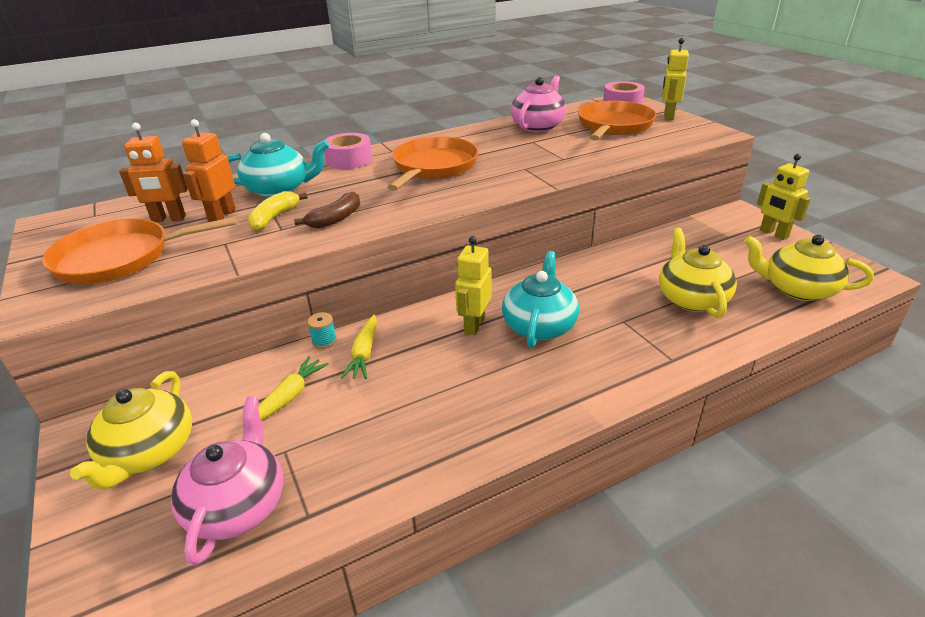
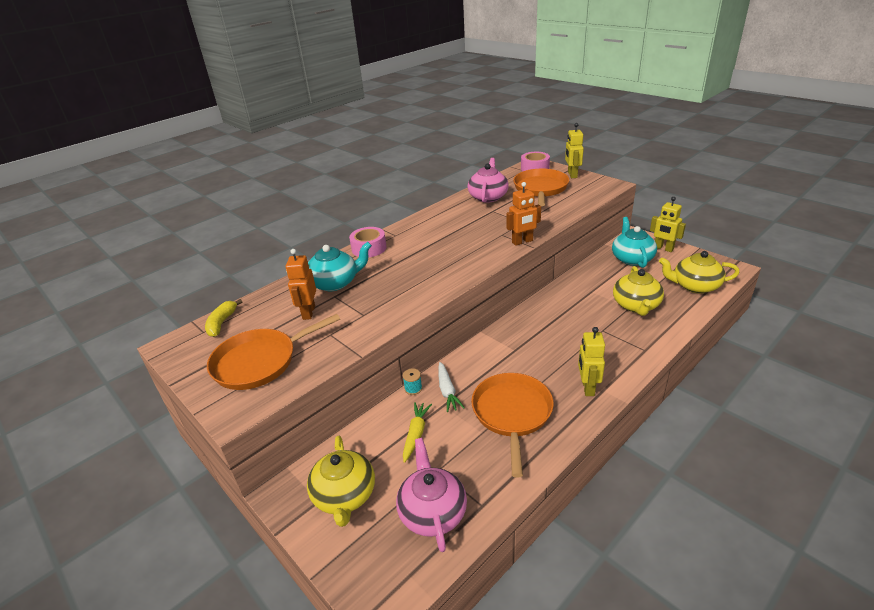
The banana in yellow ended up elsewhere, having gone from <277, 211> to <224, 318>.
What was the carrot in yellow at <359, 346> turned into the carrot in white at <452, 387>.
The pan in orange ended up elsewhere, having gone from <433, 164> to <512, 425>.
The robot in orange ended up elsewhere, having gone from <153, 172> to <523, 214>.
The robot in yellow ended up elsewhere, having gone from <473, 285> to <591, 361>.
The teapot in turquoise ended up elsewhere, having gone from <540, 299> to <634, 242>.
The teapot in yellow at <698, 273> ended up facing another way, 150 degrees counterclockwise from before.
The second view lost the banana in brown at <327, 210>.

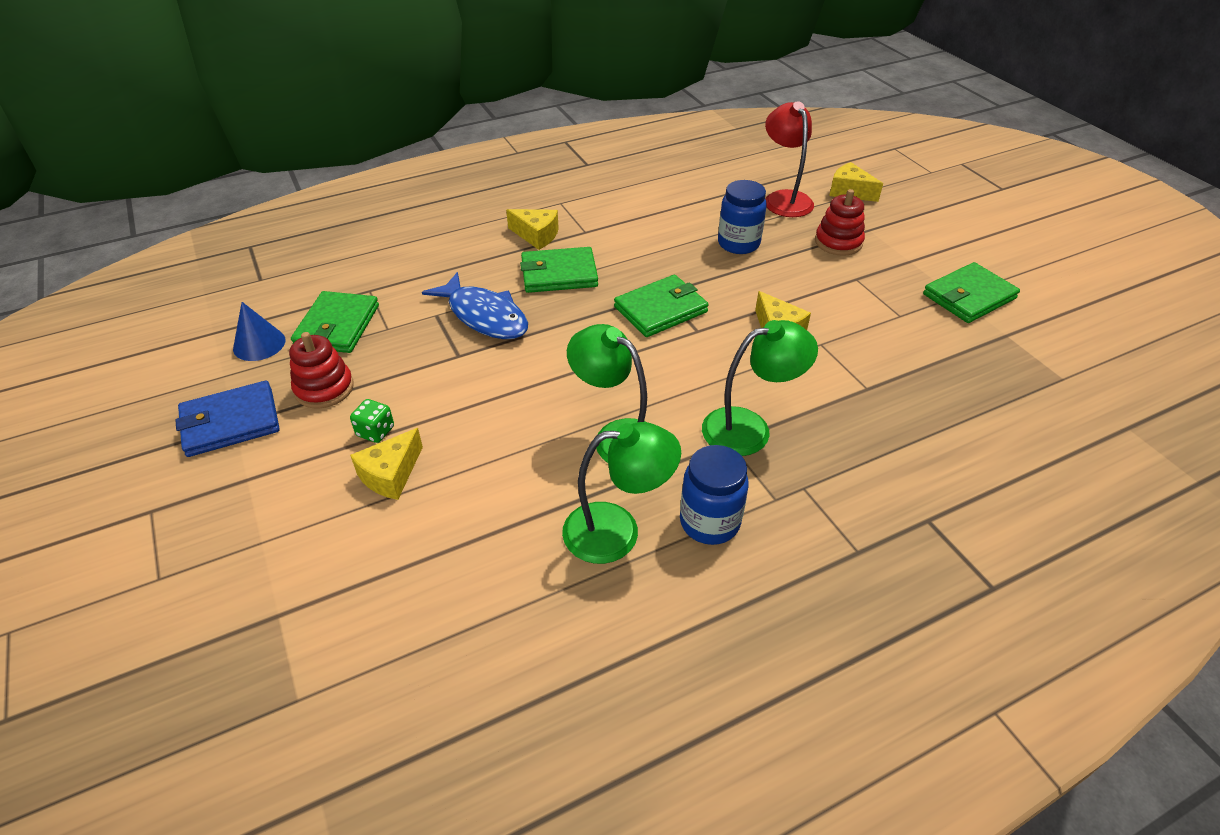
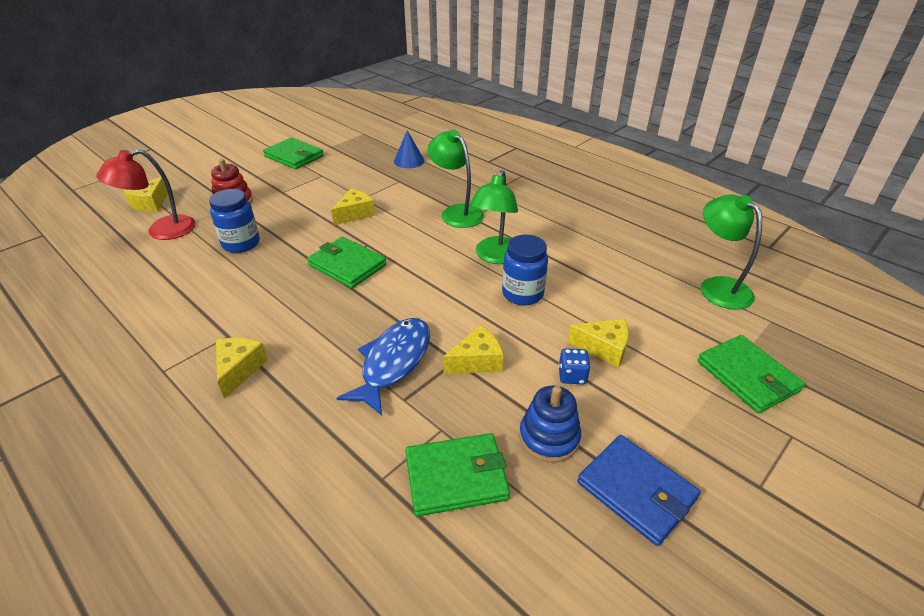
The cone in blue ended up elsewhere, having gone from <259, 331> to <409, 149>.
The second view gained the cheese in yellow at <473, 349>.
The jar in blue ended up elsewhere, having gone from <714, 495> to <525, 270>.
What was the stacking toy in red at <321, 370> turned into the stacking toy in blue at <550, 424>.
What was the dice in green at <372, 421> turned into the dice in blue at <574, 366>.
The wallet in green ended up elsewhere, having gone from <559, 270> to <751, 374>.
The lamp in green ended up elsewhere, having gone from <621, 493> to <731, 252>.

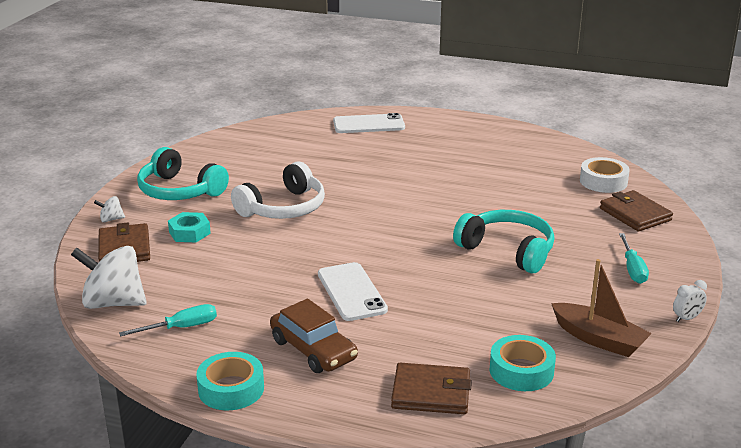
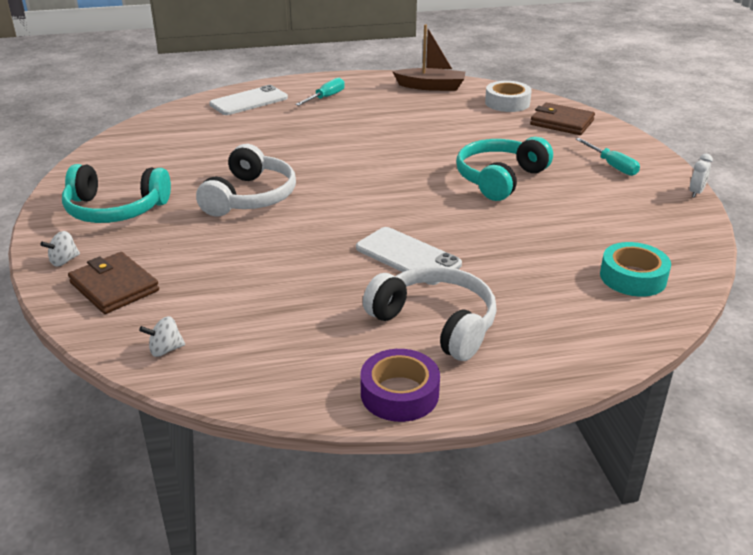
The size of the spinning top in white at <109, 277> changed by a factor of 0.45.
The screwdriver in turquoise ended up elsewhere, having gone from <168, 320> to <320, 92>.
What was the tape in turquoise at <230, 381> turned into the tape in purple at <400, 385>.
Where the car in brown stood at <314, 336>, the headphones in white came to stand at <430, 313>.
The boat in brown ended up elsewhere, having gone from <601, 308> to <428, 57>.
The headphones in turquoise at <503, 241> ended up facing another way, 60 degrees counterclockwise from before.
The second view lost the nut in turquoise at <189, 227>.
The second view lost the wallet in brown at <431, 388>.

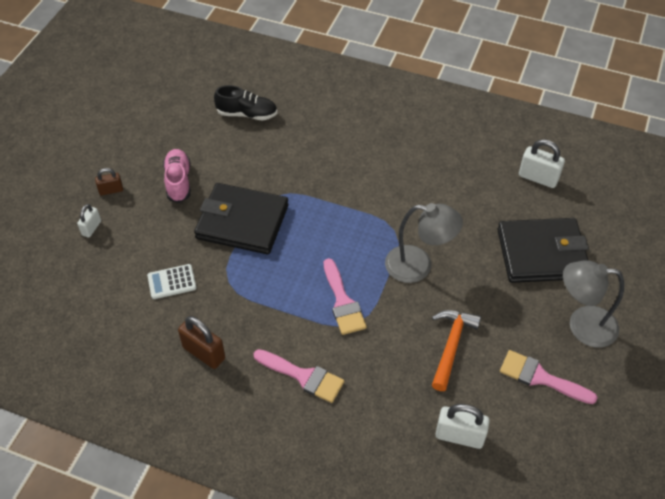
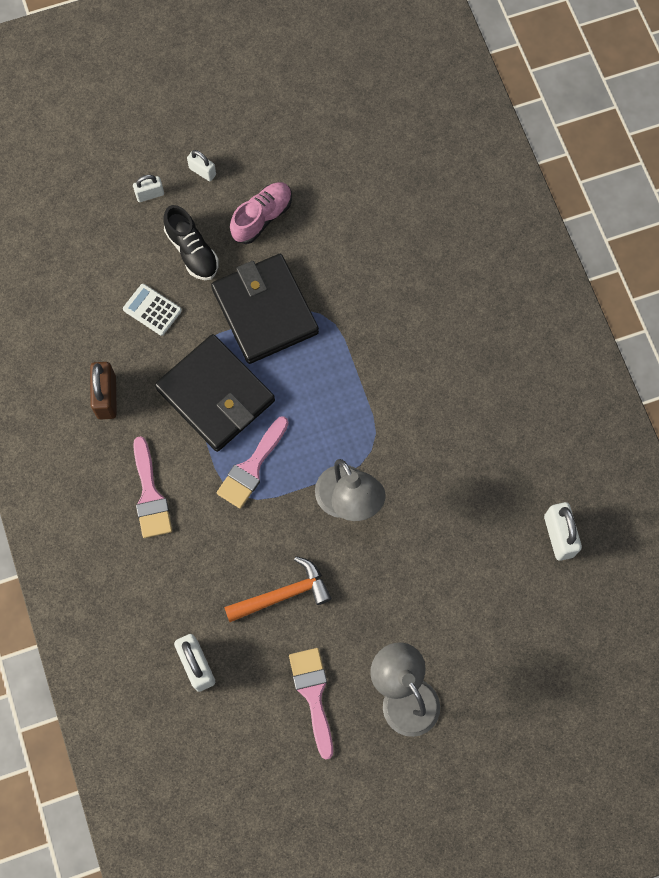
The wallet in black ended up elsewhere, having gone from <543, 250> to <215, 393>.
The shoe in black ended up elsewhere, having gone from <245, 102> to <191, 242>.
What was the padlock in brown at <109, 181> turned into the padlock in white at <201, 165>.

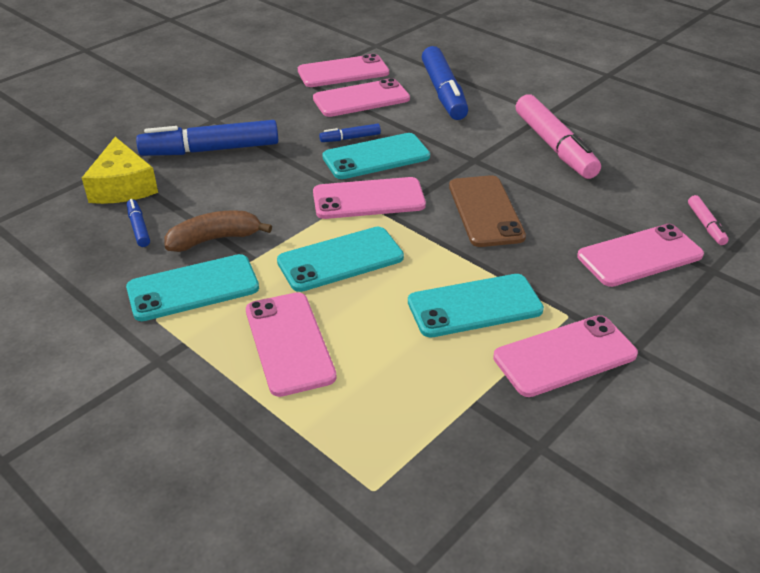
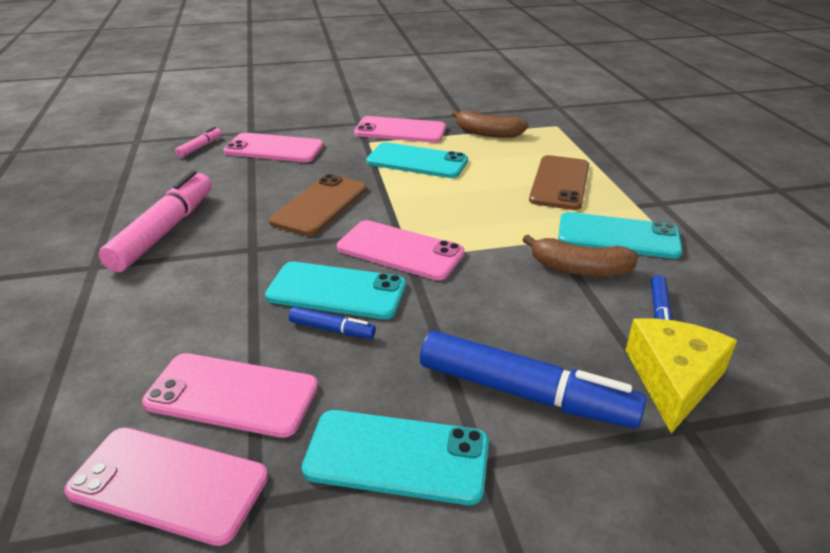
The phone in turquoise ended up elsewhere, having gone from <340, 259> to <395, 457>.
The second view gained the banana in brown at <490, 124>.
What was the phone in pink at <291, 344> turned into the phone in brown at <559, 182>.
The second view lost the marker in blue at <445, 83>.

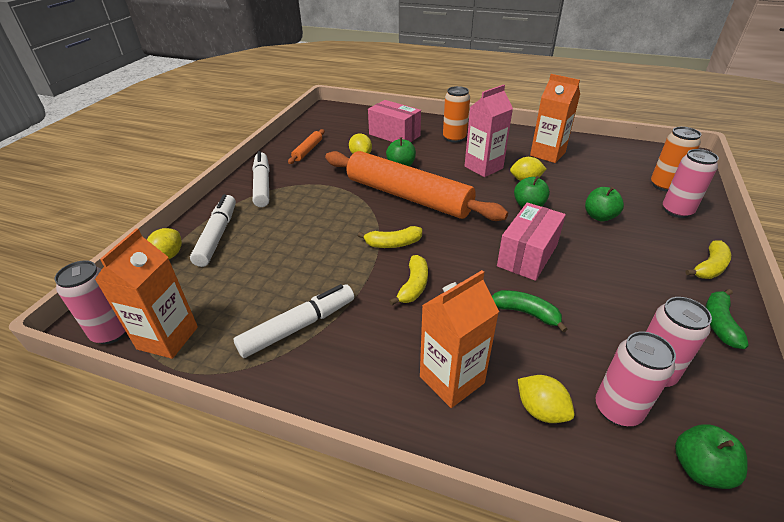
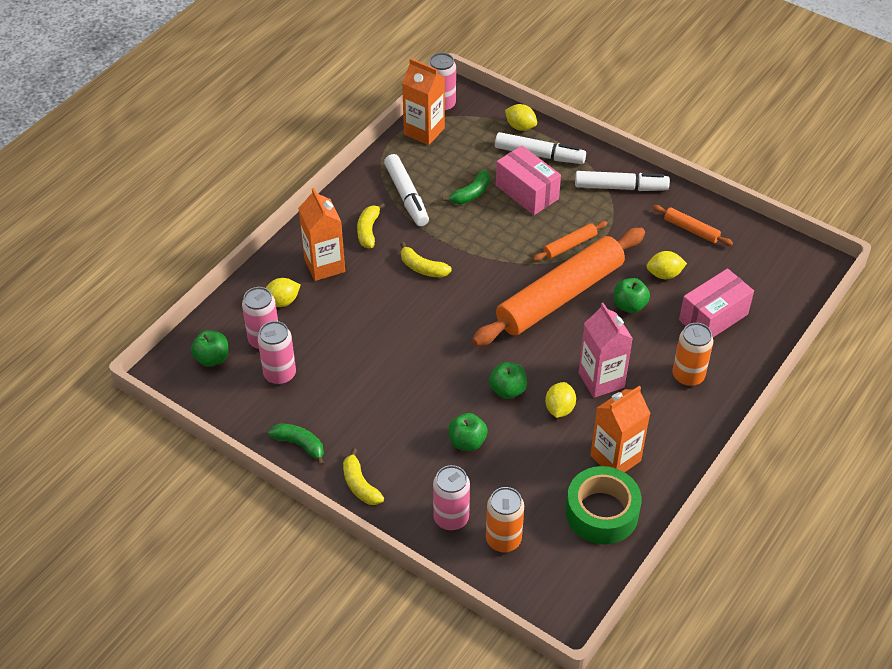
The banana in yellow ended up elsewhere, having gone from <390, 237> to <371, 225>.
The banana in green ended up elsewhere, having gone from <530, 311> to <466, 187>.
The box in pink ended up elsewhere, having gone from <531, 242> to <528, 180>.
The second view gained the rolling pin in orange at <570, 241>.
The second view gained the tape in green at <604, 505>.

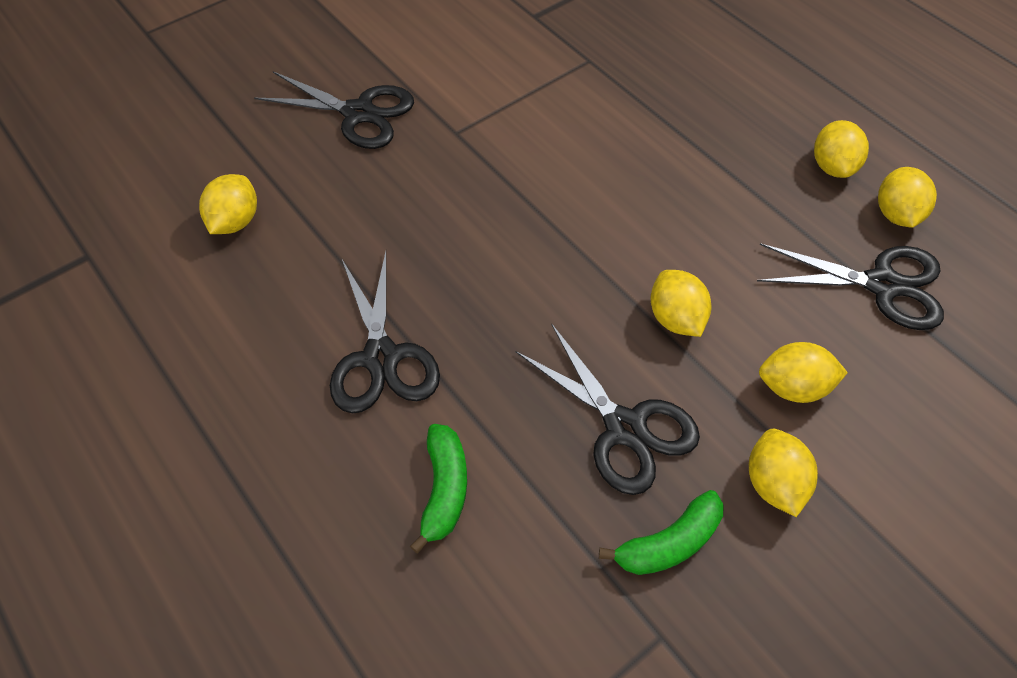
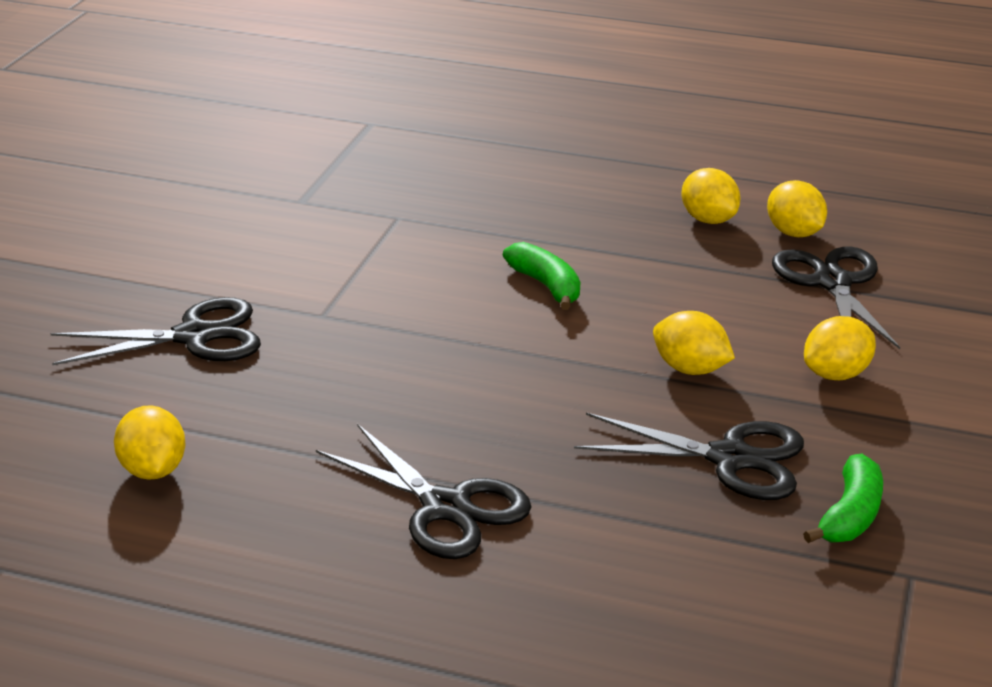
The banana in green ended up elsewhere, having gone from <438, 488> to <541, 276>.
The scissors in black at <850, 286> ended up facing another way, 75 degrees counterclockwise from before.
The second view lost the lemon in yellow at <783, 473>.

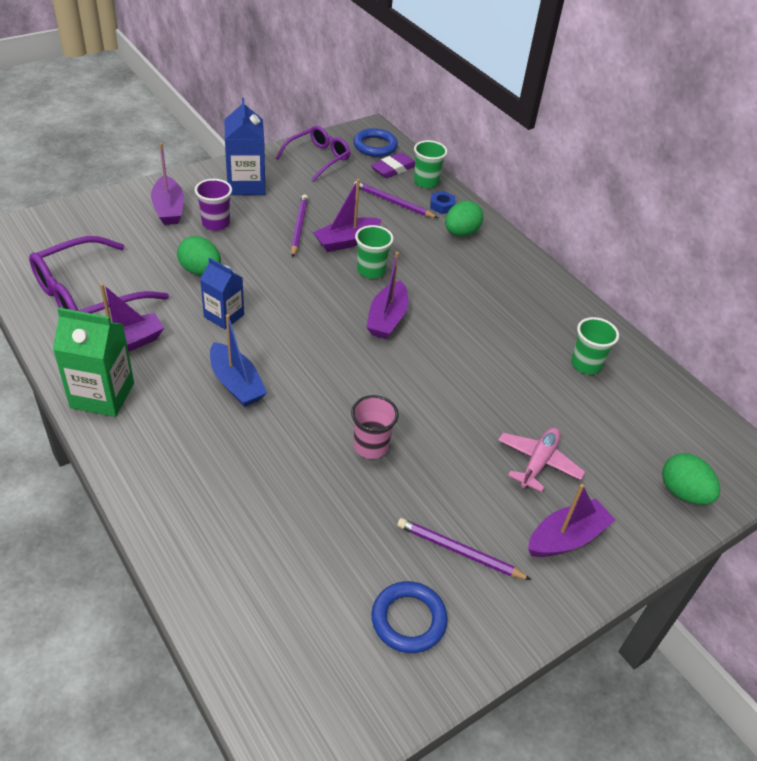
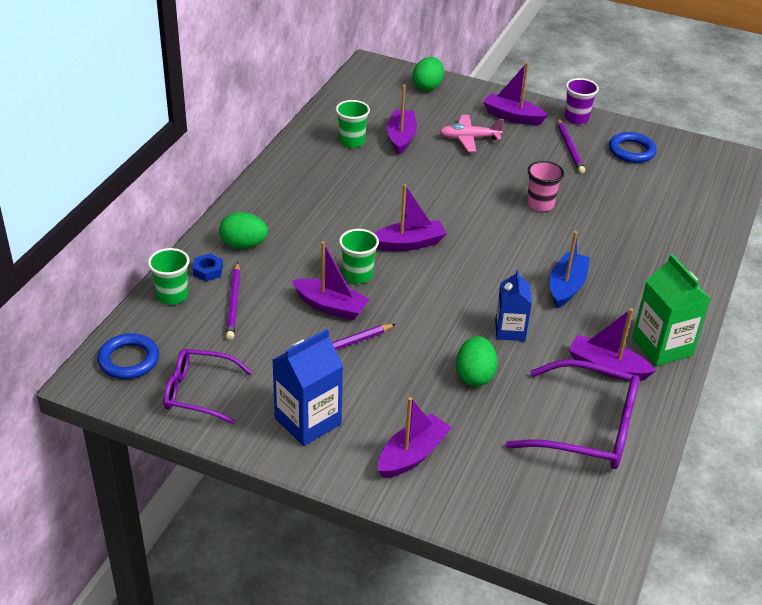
The second view gained the boat in purple at <402, 119>.
The cup in purple ended up elsewhere, having gone from <213, 205> to <582, 101>.
The second view lost the eraser in purple at <393, 165>.

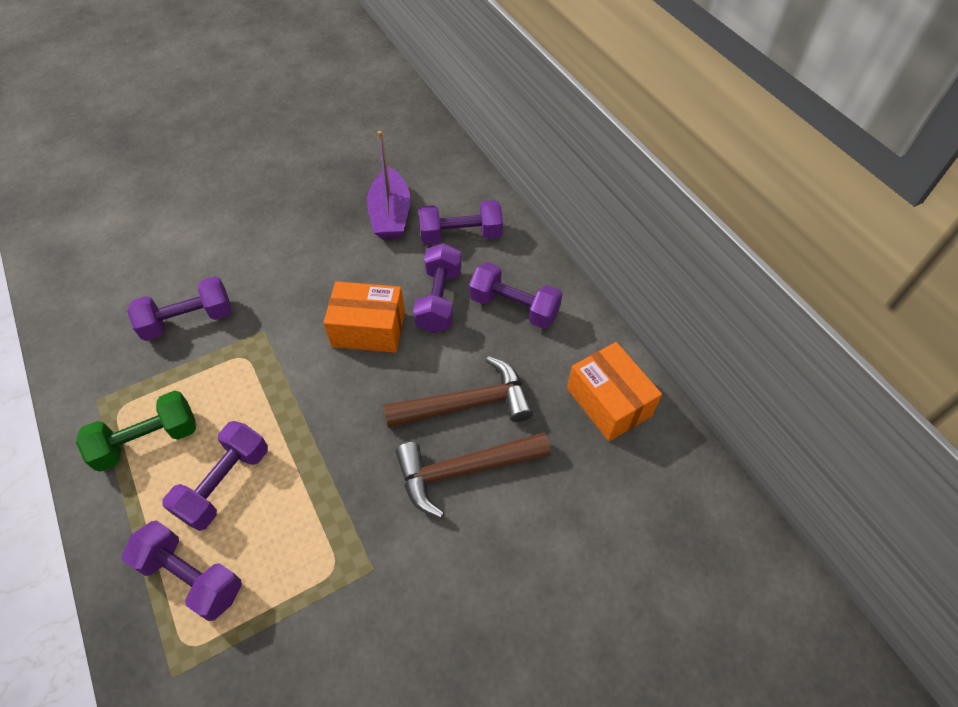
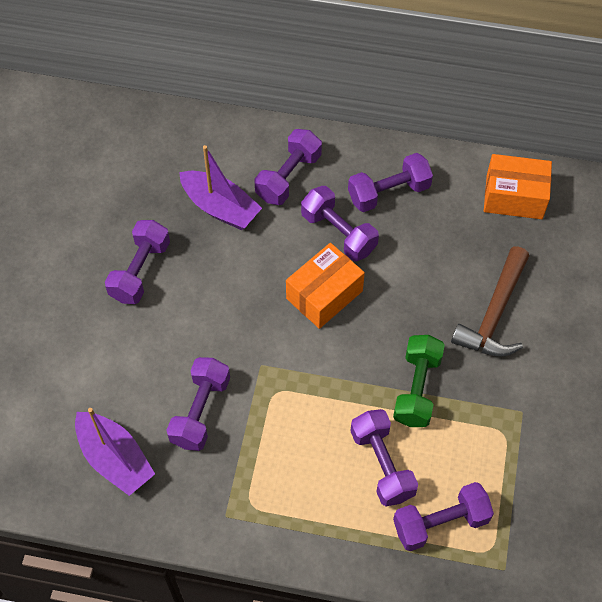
The second view gained the boat in purple at <115, 452>.
The second view gained the dumbbell in purple at <137, 262>.
The dumbbell in green ended up elsewhere, having gone from <136, 431> to <419, 381>.
The second view lost the hammer in brown at <458, 392>.

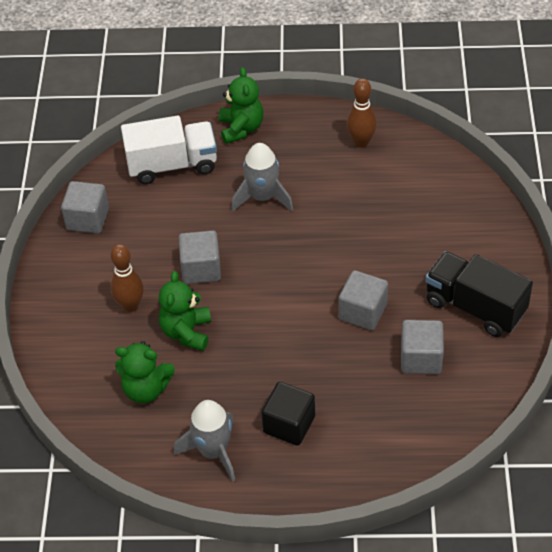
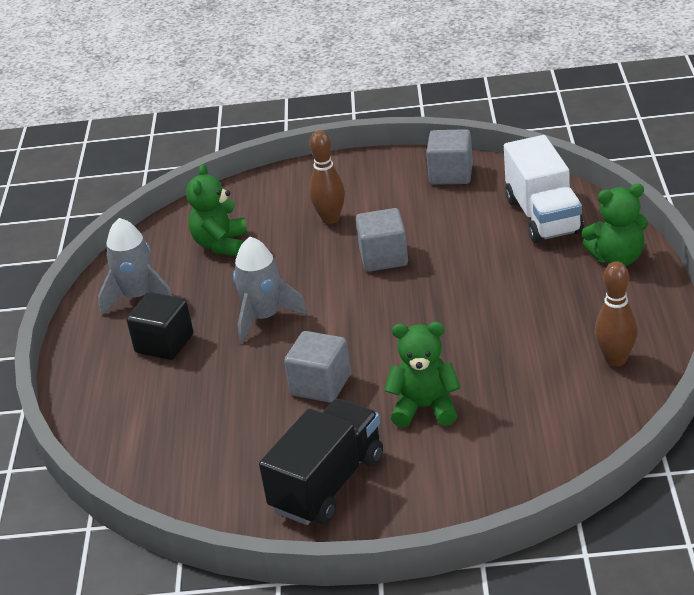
The rocket in grey ended up elsewhere, having gone from <262, 177> to <270, 290>.
The teddy bear in green ended up elsewhere, having gone from <185, 311> to <422, 374>.
The second view lost the cube in grey at <422, 347>.

